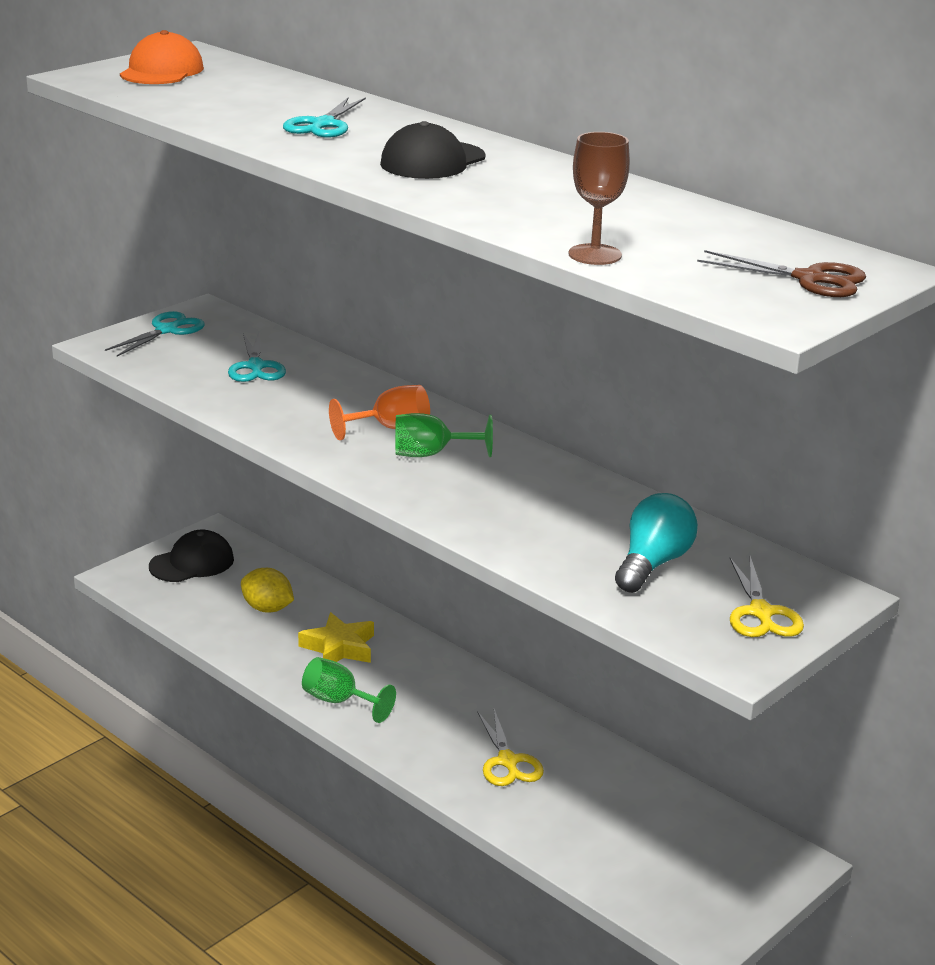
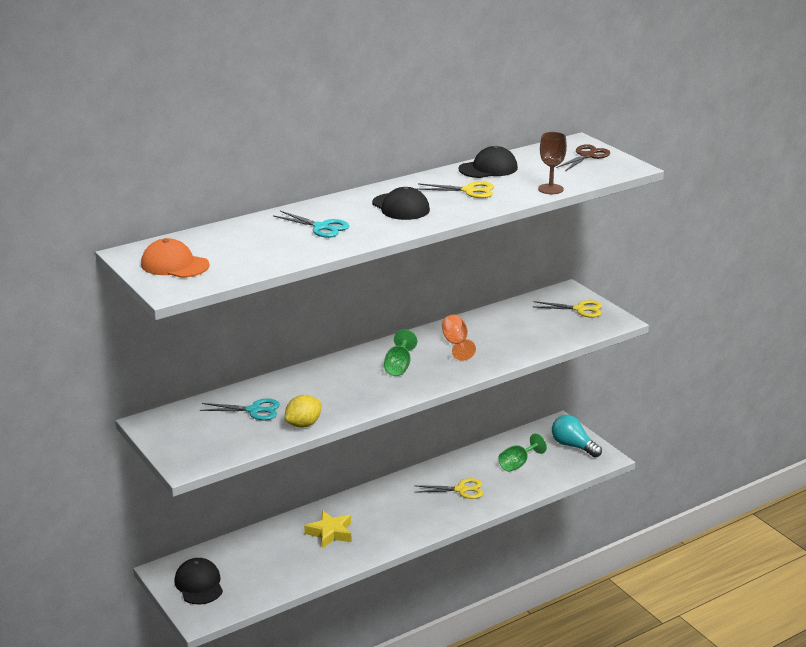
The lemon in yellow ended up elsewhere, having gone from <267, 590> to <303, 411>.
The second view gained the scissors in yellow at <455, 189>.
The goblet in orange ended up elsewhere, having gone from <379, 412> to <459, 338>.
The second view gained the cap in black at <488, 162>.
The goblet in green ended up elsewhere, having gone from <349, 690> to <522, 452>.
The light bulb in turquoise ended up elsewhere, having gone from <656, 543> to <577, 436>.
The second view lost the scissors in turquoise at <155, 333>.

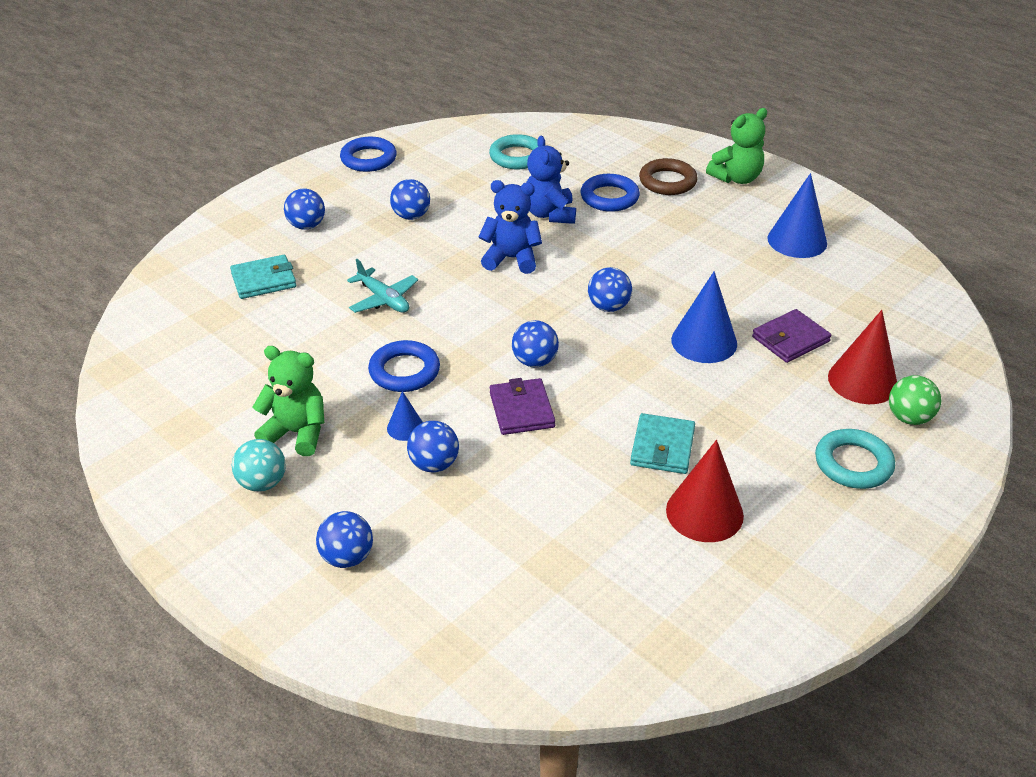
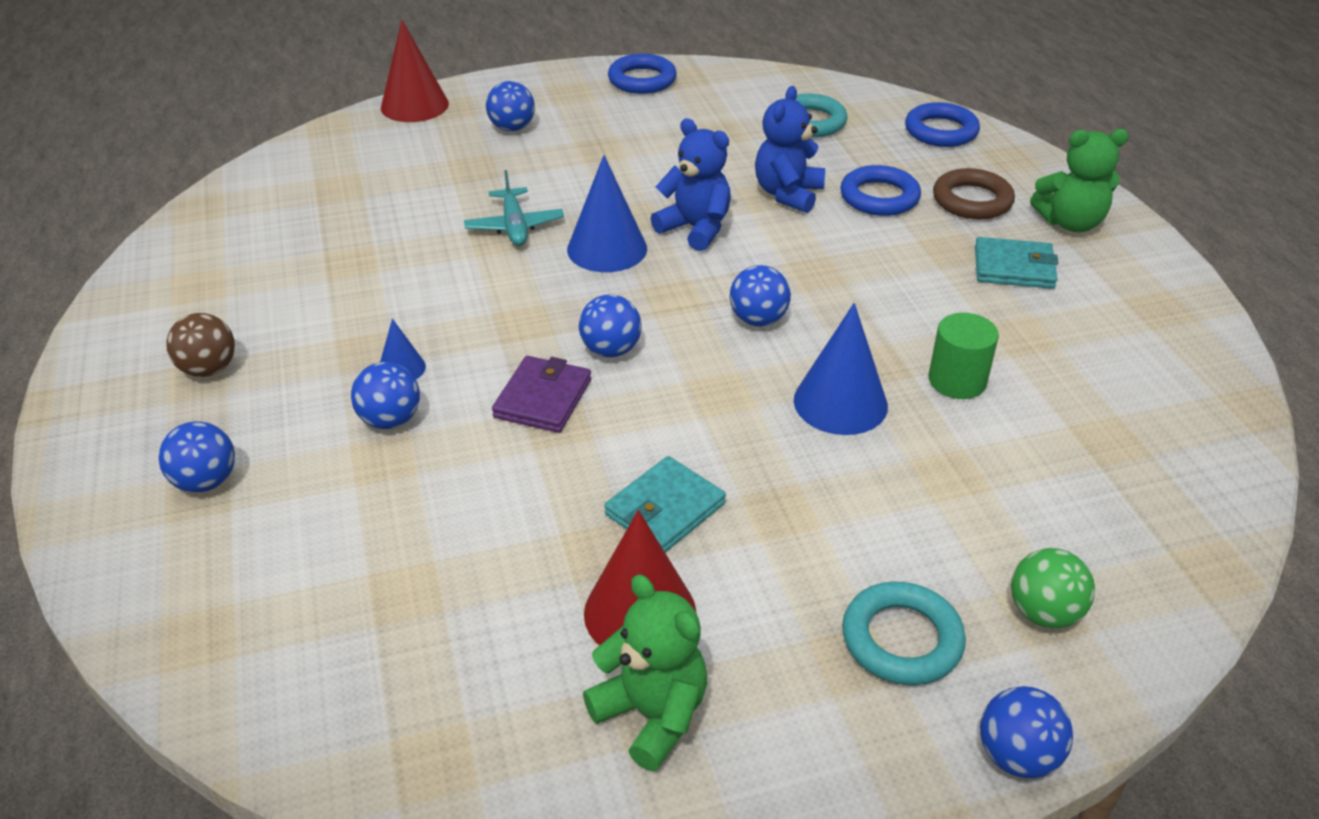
What was the ball in turquoise at <259, 465> turned into the ball in brown at <200, 345>.
The cone in red ended up elsewhere, having gone from <862, 357> to <415, 71>.
The cone in blue ended up elsewhere, having gone from <797, 215> to <607, 213>.
The teddy bear in green ended up elsewhere, having gone from <288, 401> to <645, 672>.
The ring in blue ended up elsewhere, having gone from <404, 366> to <942, 124>.
The second view gained the cylinder in green at <963, 356>.
The wallet in turquoise ended up elsewhere, having gone from <263, 277> to <1017, 263>.
The ball in blue ended up elsewhere, having gone from <410, 199> to <1026, 732>.
The second view lost the wallet in purple at <791, 336>.

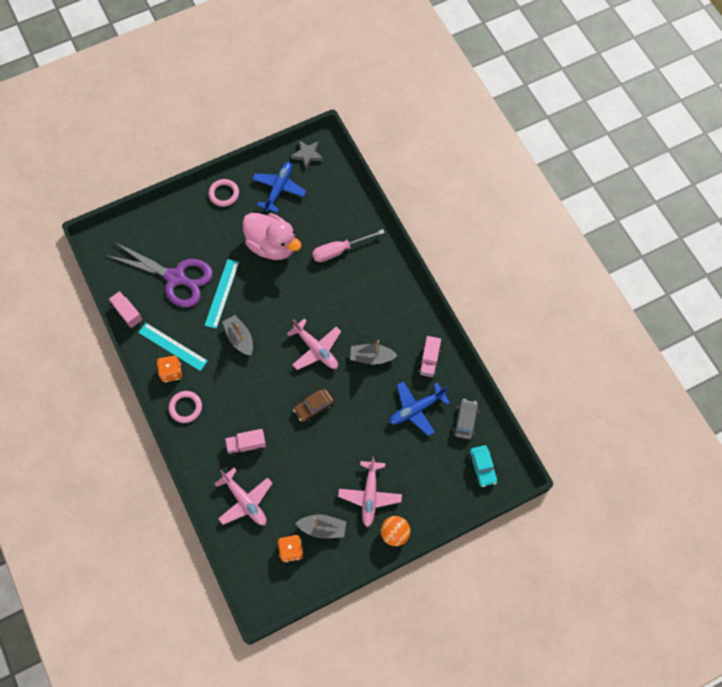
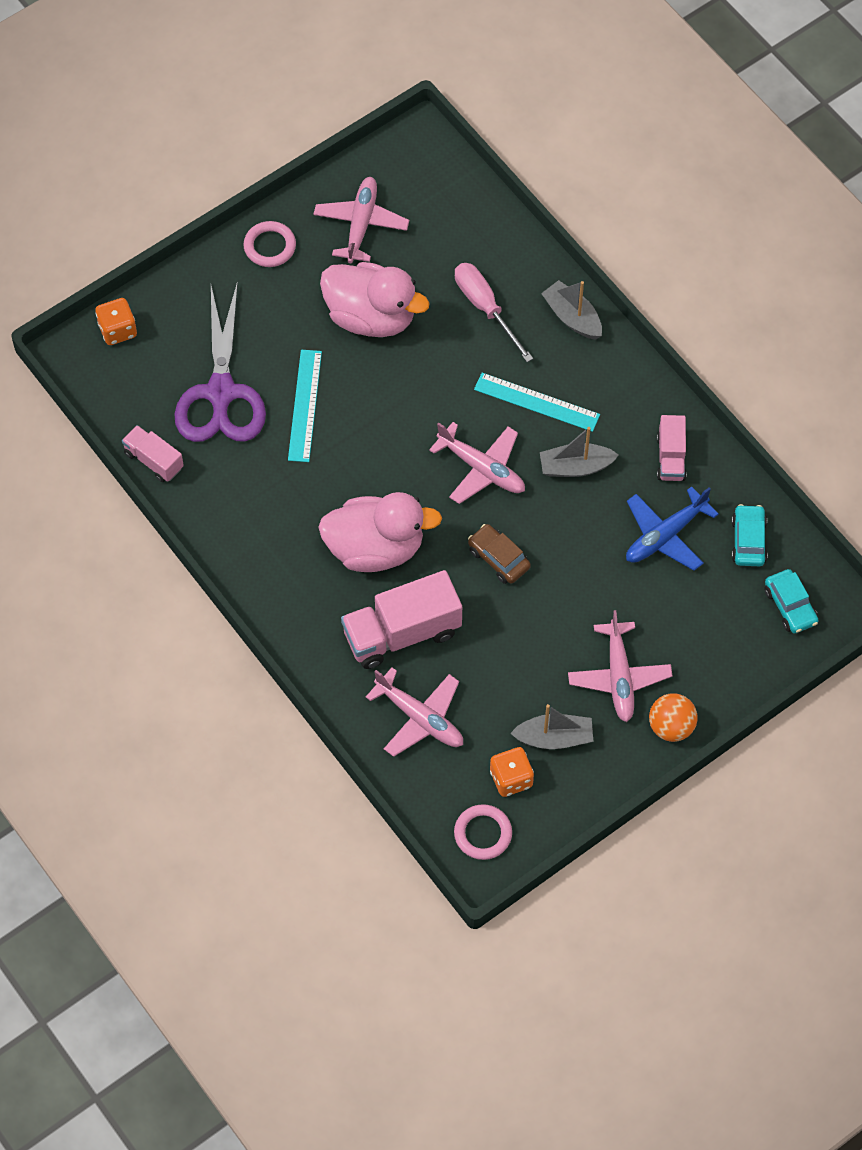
The dice in orange ended up elsewhere, having gone from <169, 369> to <116, 321>.
The scissors in purple at <159, 274> ended up facing another way, 75 degrees clockwise from before.
What was the plane in blue at <279, 187> turned into the plane in pink at <361, 220>.
The second view gained the duck in pink at <380, 532>.
The size of the truck in pink at <245, 442> changed by a factor of 1.78.
The ring in pink ended up elsewhere, having gone from <185, 407> to <483, 832>.
The screwdriver in pink at <348, 245> ended up facing another way, 90 degrees clockwise from before.
The car in brown at <313, 406> ended up facing another way, 90 degrees clockwise from before.
The ruler in turquoise ended up elsewhere, having gone from <173, 347> to <537, 402>.
The boat in grey ended up elsewhere, having gone from <237, 335> to <571, 310>.
What was the car in grey at <466, 419> turned into the car in turquoise at <750, 535>.
The second view lost the star in grey at <307, 154>.

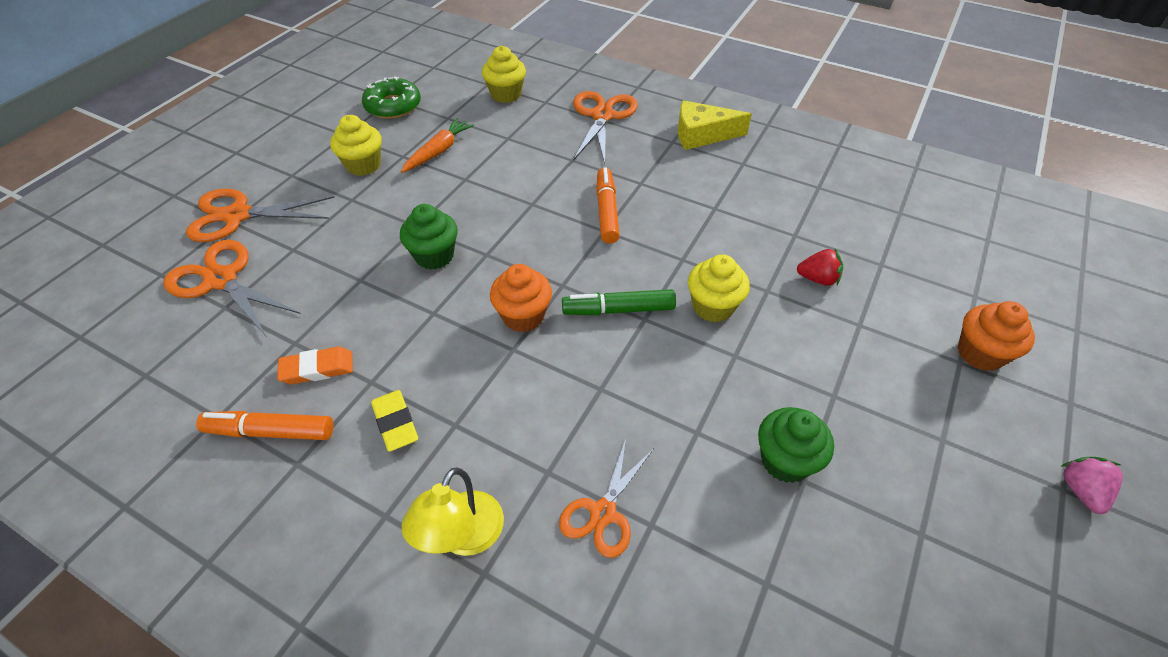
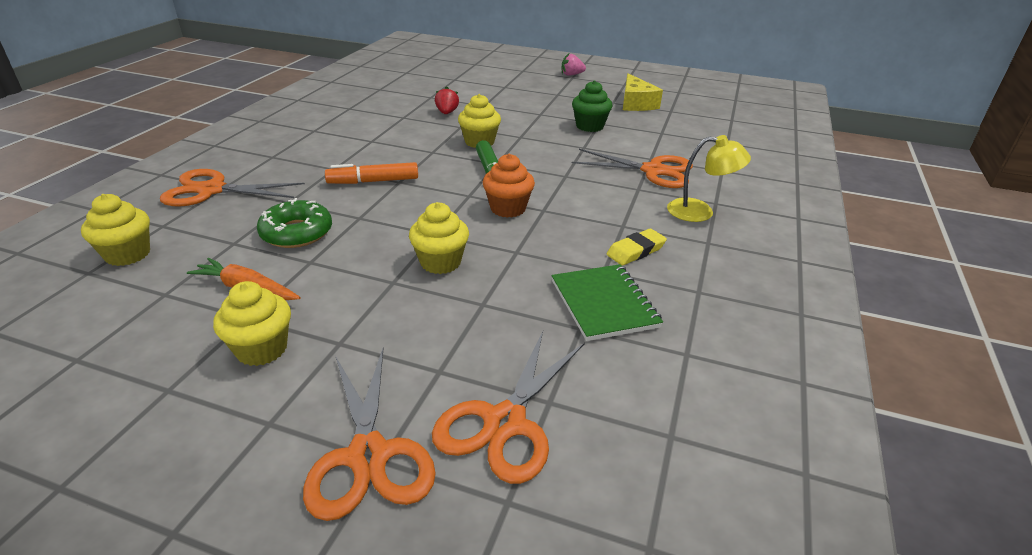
The donut in green ended up elsewhere, having gone from <391, 97> to <294, 223>.
What was the cupcake in green at <429, 237> turned into the cupcake in yellow at <439, 238>.
Where the eraser in orange stood at <315, 365>, the notebook in green came to stand at <607, 302>.
The size of the scissors in orange at <606, 498> changed by a factor of 1.52.
The cheese in yellow ended up elsewhere, having gone from <715, 125> to <643, 92>.
The second view lost the marker in orange at <264, 425>.
The second view lost the cupcake in orange at <996, 336>.

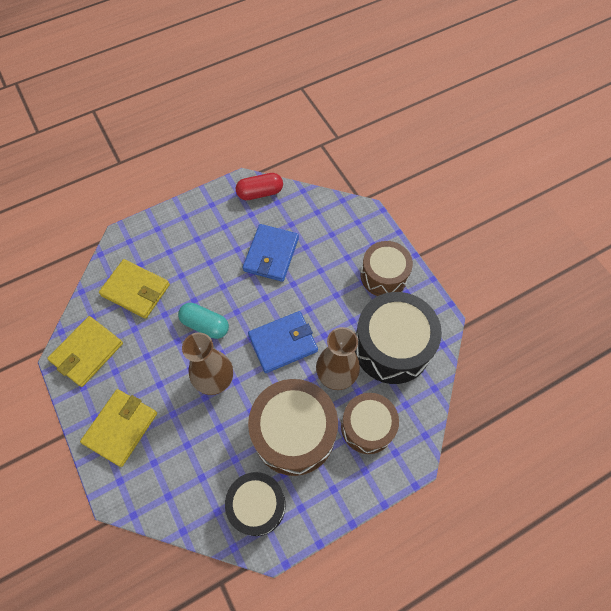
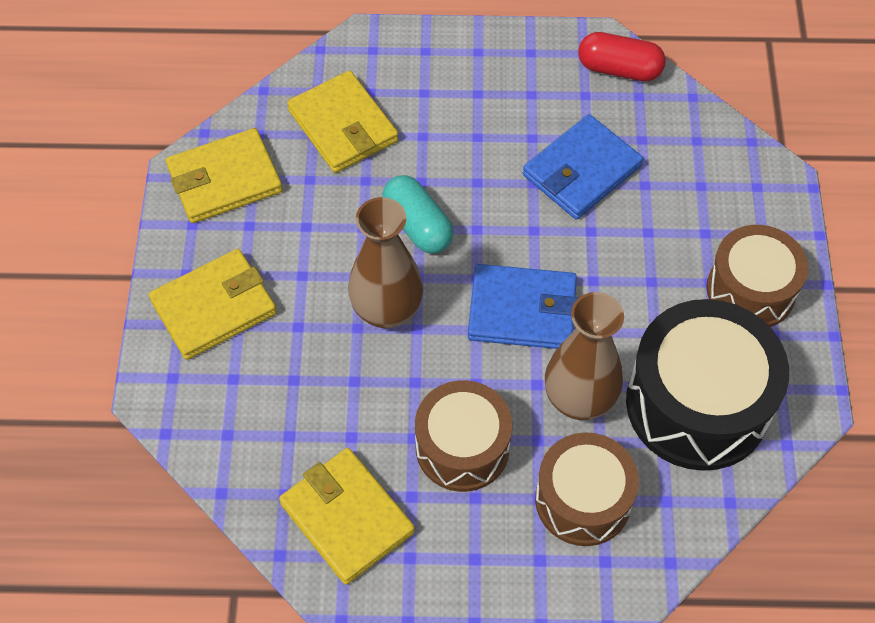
Where the drum in black stood at <255, 504>, the wallet in yellow came to stand at <347, 516>.
The size of the drum in brown at <293, 427> changed by a factor of 0.65.

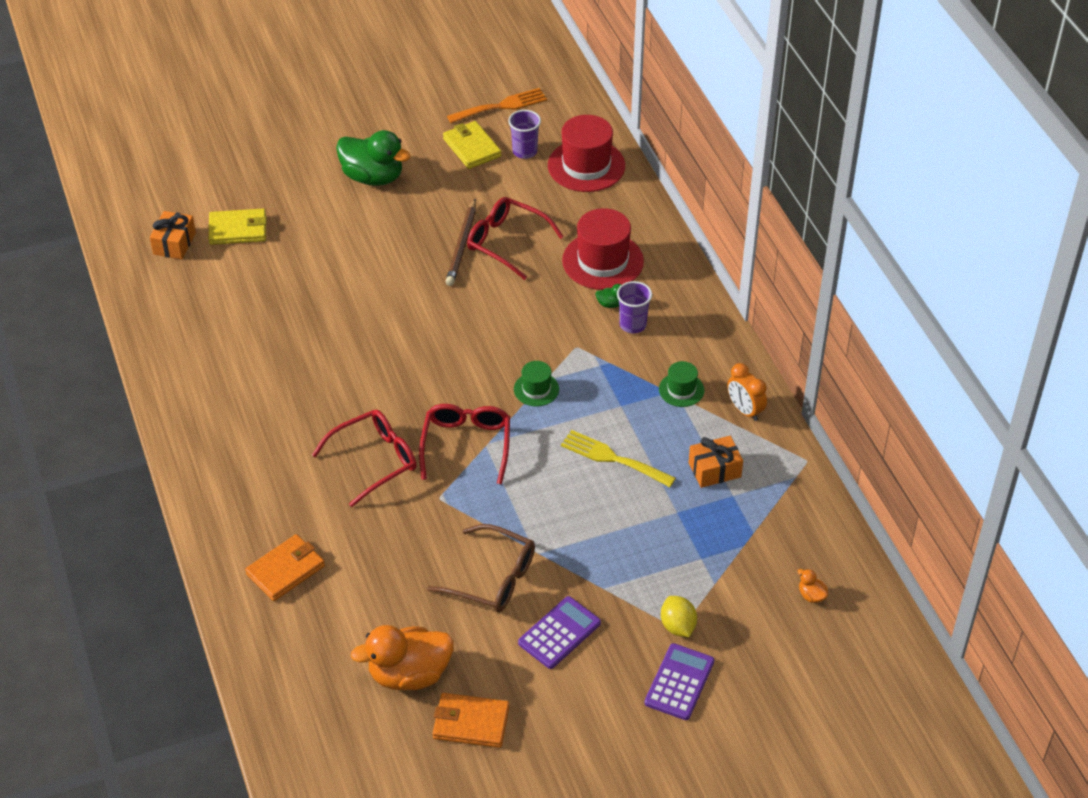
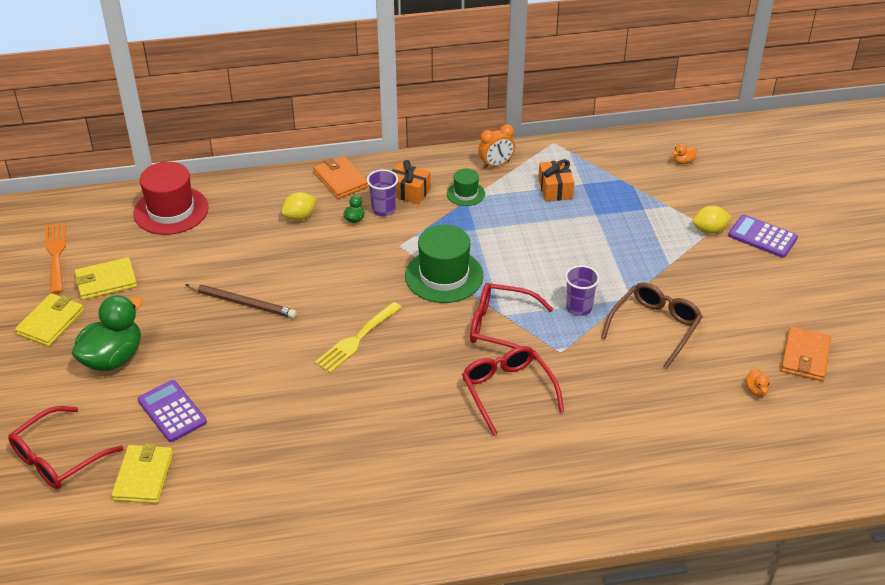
The glasses in red ended up elsewhere, having gone from <515, 238> to <65, 447>.
The second view gained the wallet in yellow at <49, 319>.
The calculator in purple ended up elsewhere, having gone from <559, 632> to <172, 411>.
Where the hat in red stood at <603, 249>, the lemon in yellow came to stand at <298, 206>.
The wallet in orange ended up elsewhere, having gone from <285, 567> to <341, 177>.
The fork in yellow ended up elsewhere, having gone from <618, 458> to <358, 337>.
The gift in orange ended up elsewhere, having gone from <173, 235> to <411, 182>.
The size of the hat in green at <536, 383> changed by a factor of 1.90.
The cup in purple ended up elsewhere, having gone from <524, 134> to <582, 290>.
The size of the duck in orange at <402, 657> changed by a factor of 0.40.

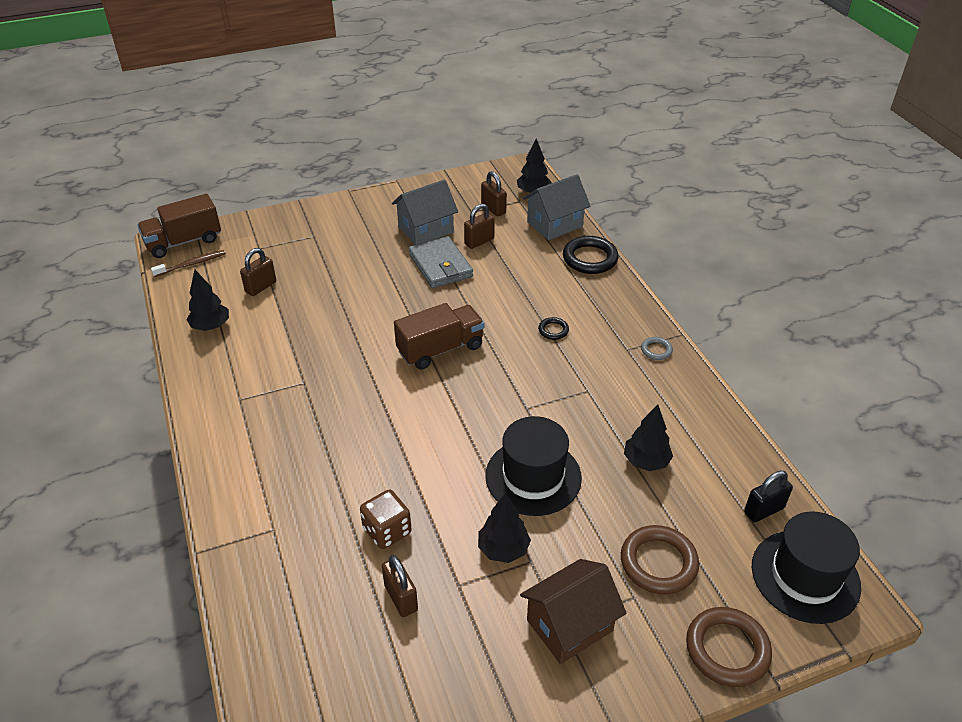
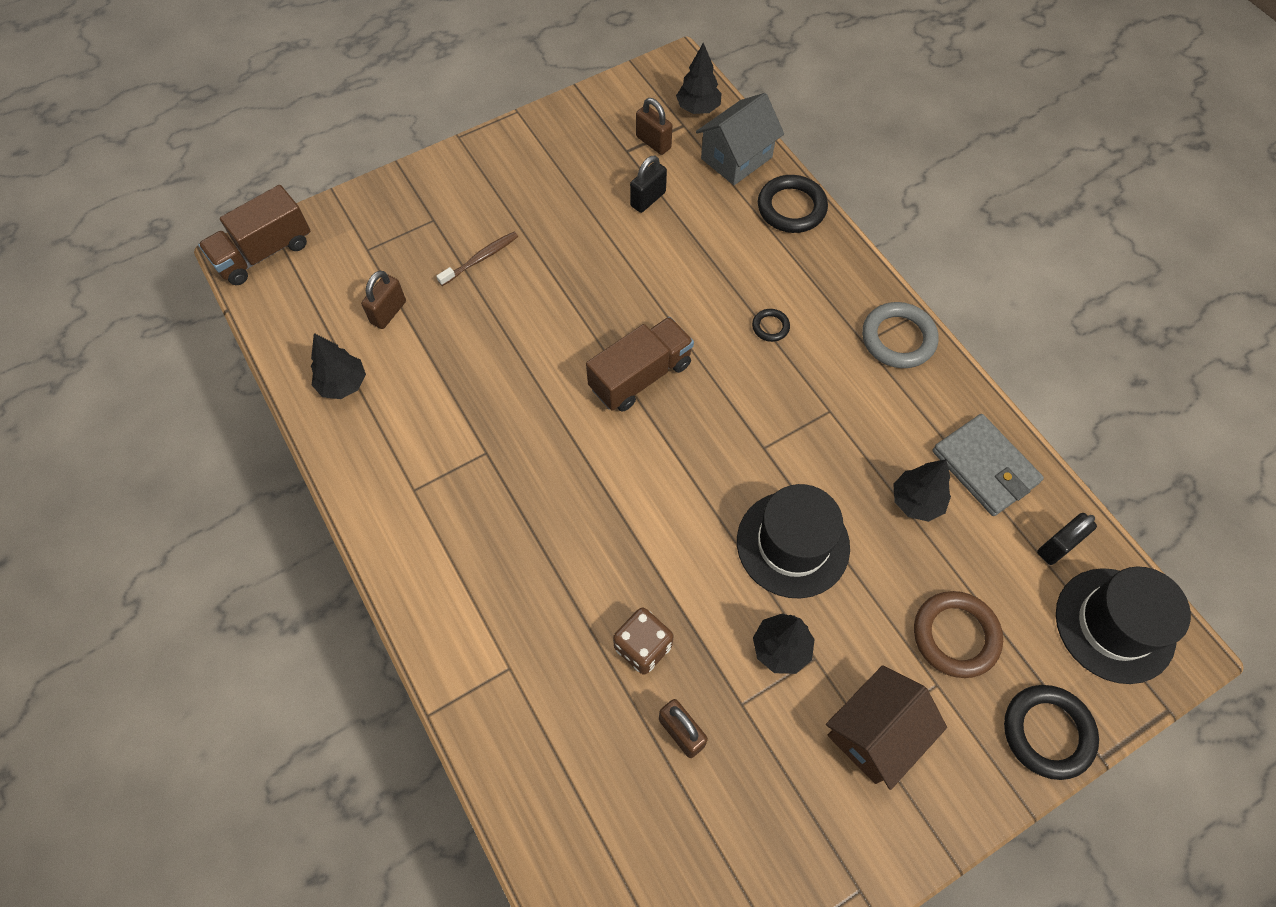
The toothbrush in brown ended up elsewhere, having gone from <188, 263> to <477, 259>.
What was the padlock in brown at <479, 226> turned into the padlock in black at <648, 184>.
The size of the ring in grey at <657, 348> changed by a factor of 1.98.
The wallet in grey ended up elsewhere, having gone from <441, 262> to <988, 465>.
What was the ring in brown at <729, 647> turned into the ring in black at <1051, 732>.
The second view lost the house in grey at <425, 212>.

